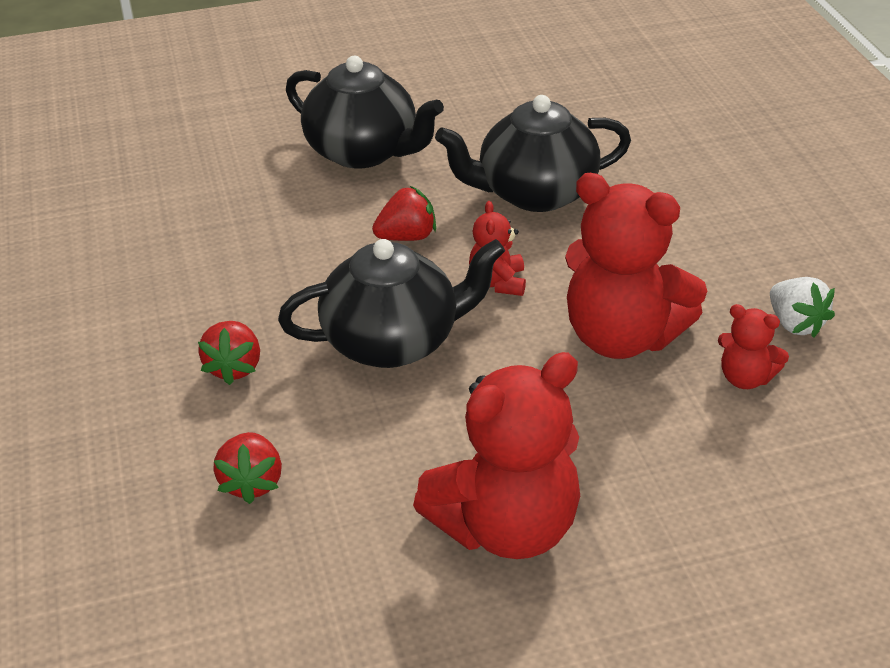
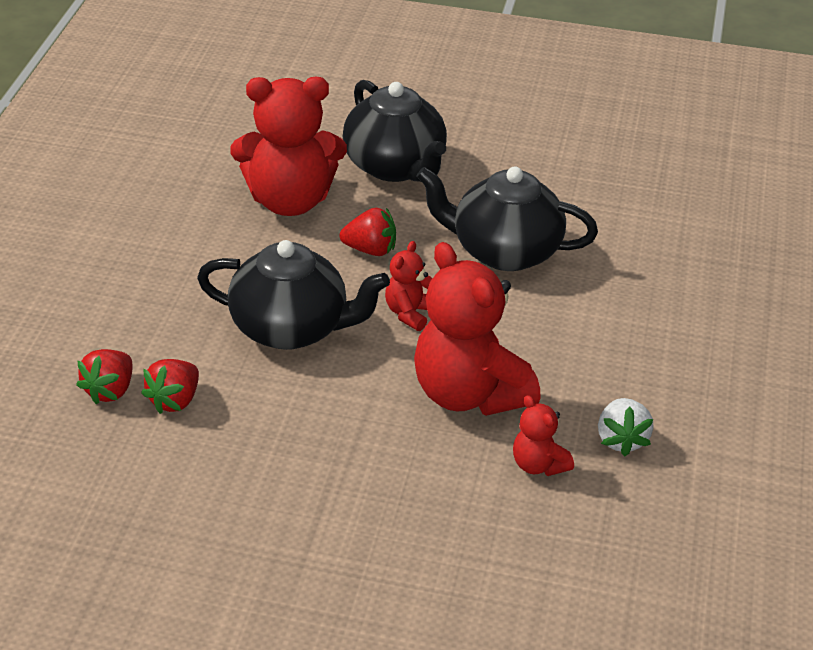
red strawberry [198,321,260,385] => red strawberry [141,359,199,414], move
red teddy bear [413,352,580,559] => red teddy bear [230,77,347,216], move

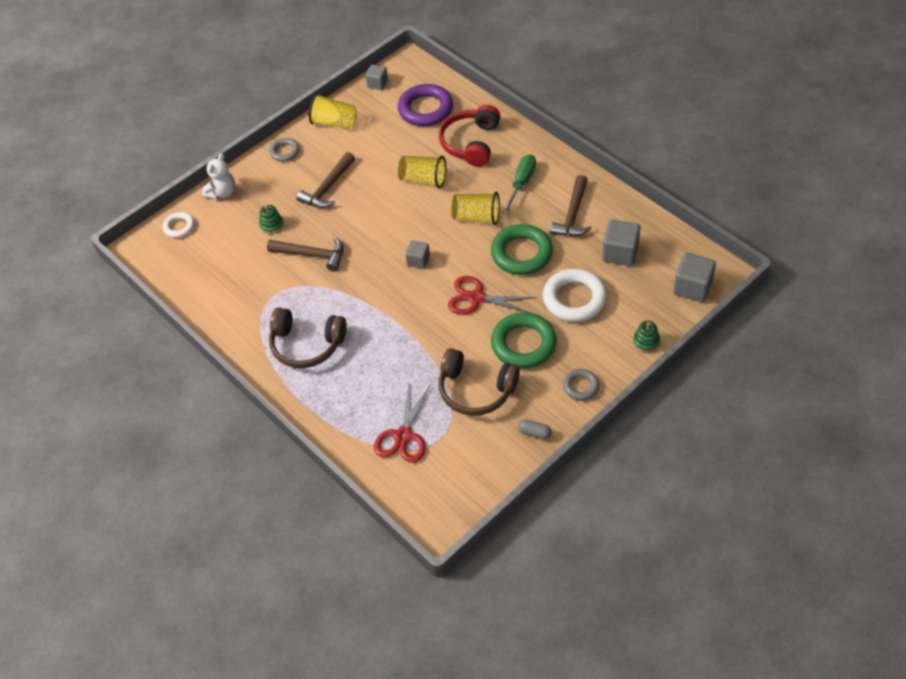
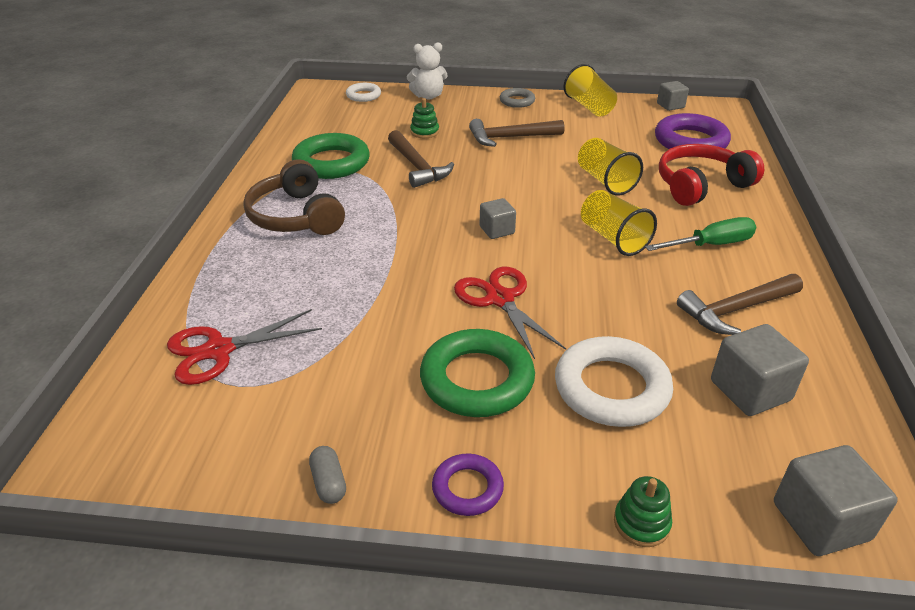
brown headphones [438,348,520,416] => nothing
green ring [491,224,553,275] => green ring [292,133,370,179], move
grey ring [563,369,599,400] => purple ring [432,453,504,516]

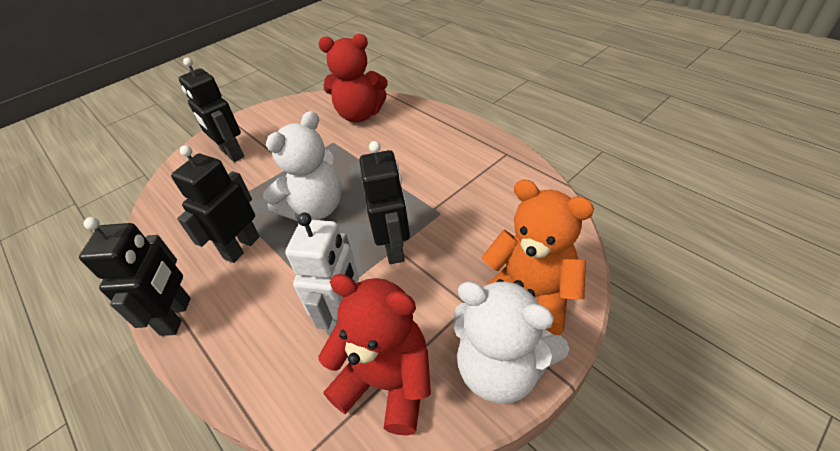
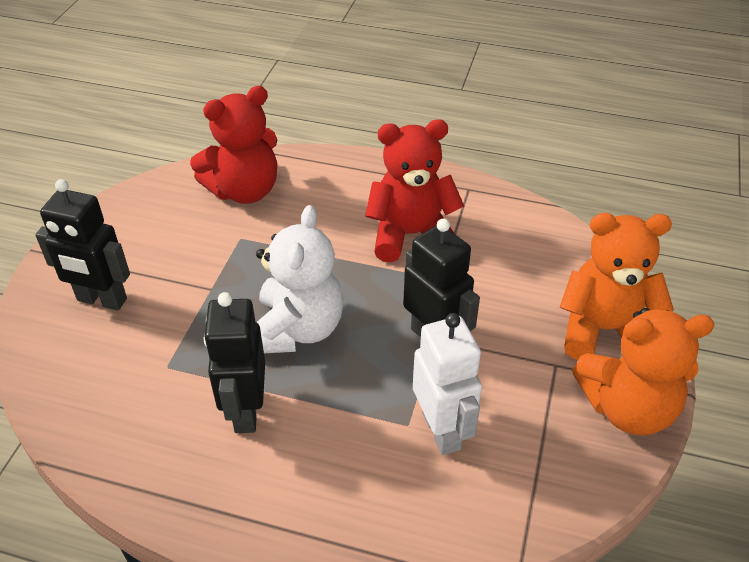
black robot [79,217,191,336] => nothing
red teddy bear [318,274,431,435] => red teddy bear [365,119,464,262], move
white teddy bear [454,279,569,403] => orange teddy bear [572,308,715,435]

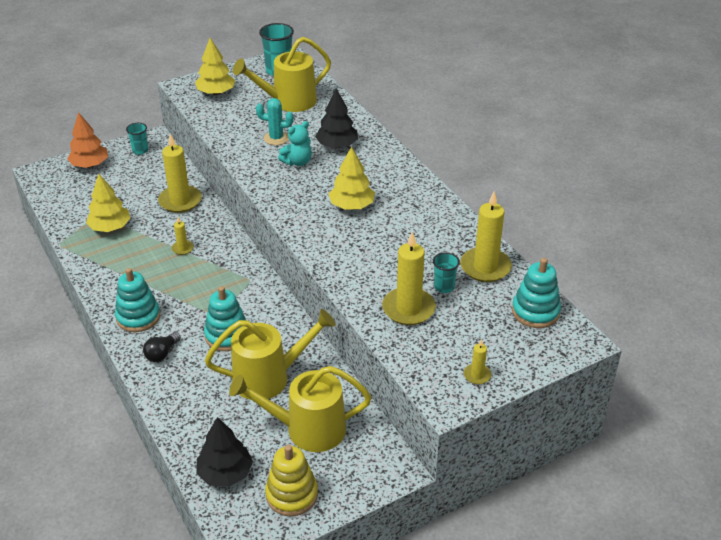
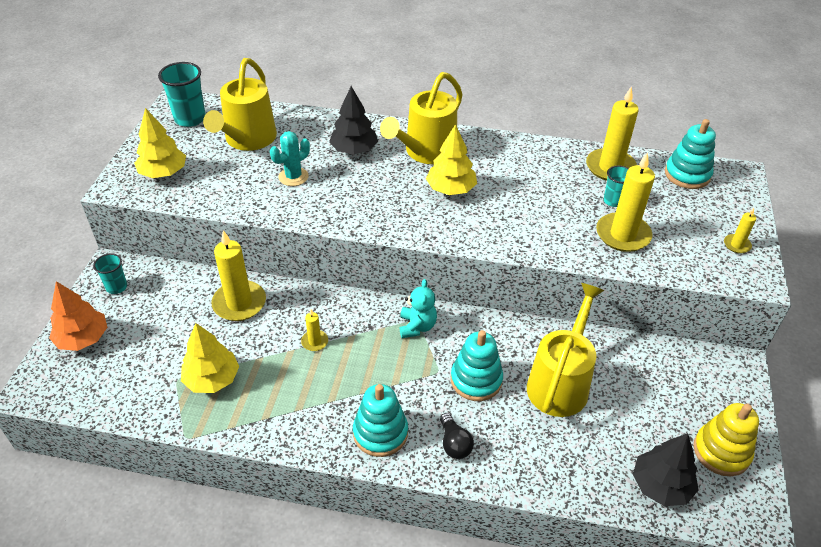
yellow watering can [229,366,371,452] => yellow watering can [380,72,463,164], move
turquoise teddy bear [278,121,312,166] => turquoise teddy bear [400,279,437,338], move

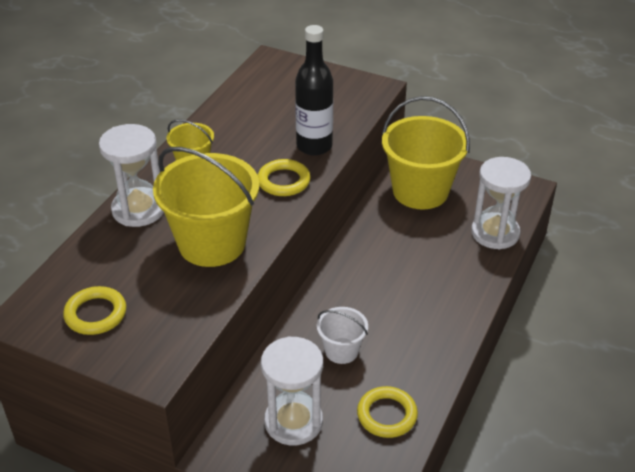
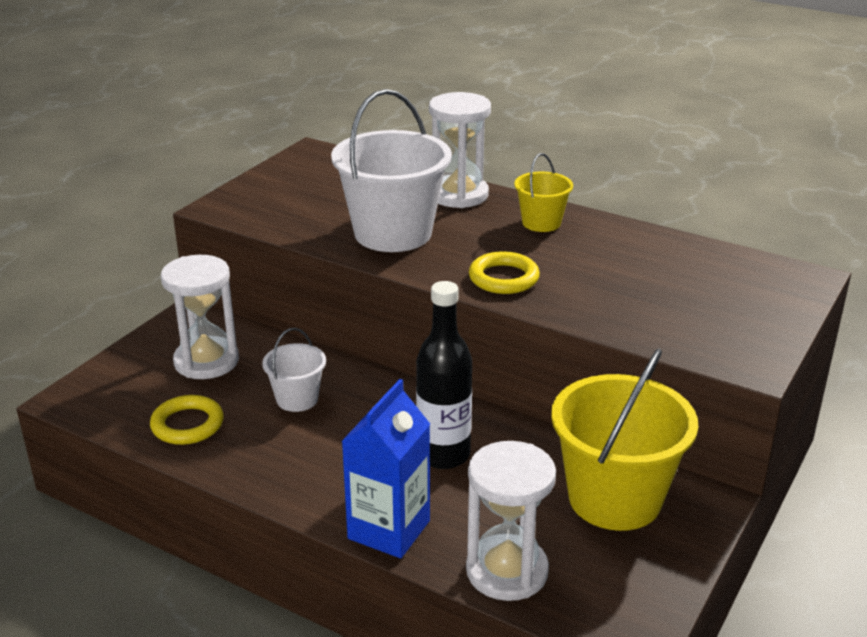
yellow ring [63,286,126,335] => nothing
yellow bucket [153,147,260,267] => white bucket [331,89,452,252]
black bottle [295,25,333,156] => black bottle [416,281,472,469], move
nothing => blue carton [342,379,430,558]

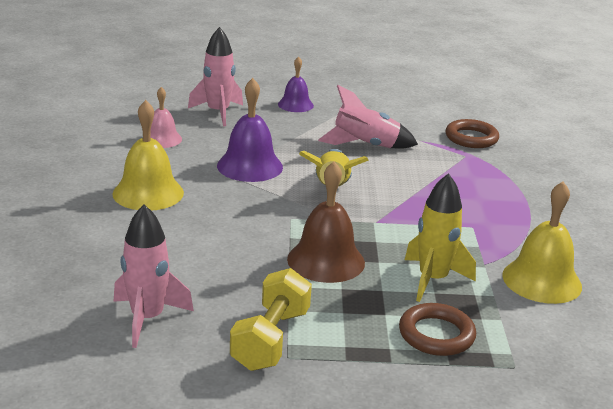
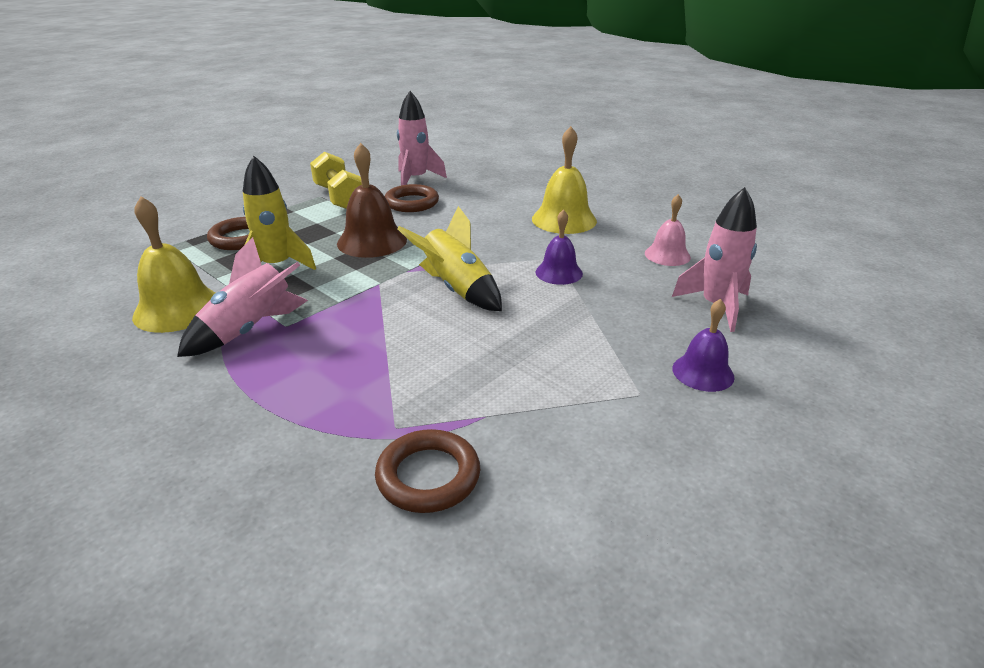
purple bell [217,78,283,182] => purple bell [535,209,583,285], x0.62
pink rocket [318,85,418,149] => pink rocket [177,237,308,357], move
nothing => brown ring [385,184,439,212]

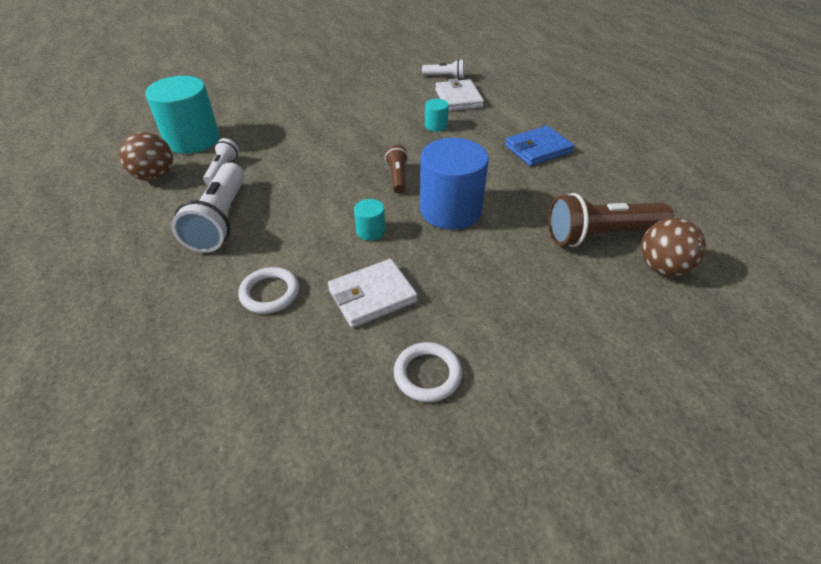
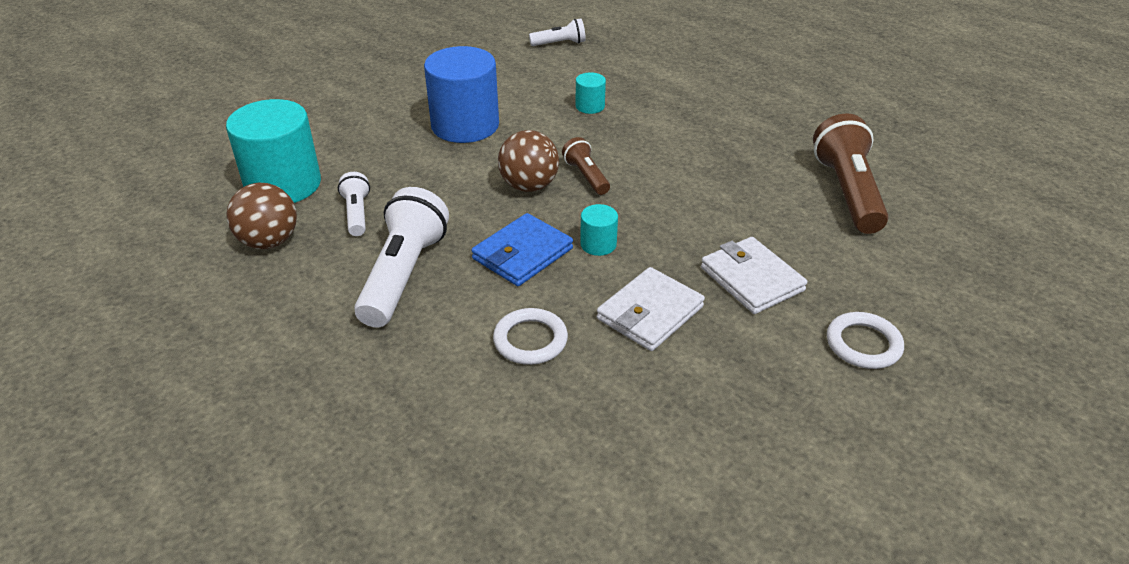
white flashlight [171,163,245,253] => white flashlight [354,187,449,328], 150 degrees counterclockwise
white ring [394,342,462,402] => white ring [827,312,904,369], move
blue cylinder [420,138,489,230] => blue cylinder [424,46,499,143], move
white wallet [435,78,484,111] => white wallet [701,237,807,314], move
blue wallet [505,126,574,166] => blue wallet [471,213,573,286], move
brown flashlight [548,193,673,247] => brown flashlight [813,113,889,234], 120 degrees clockwise
brown ball [641,218,706,276] => brown ball [498,130,559,192], move

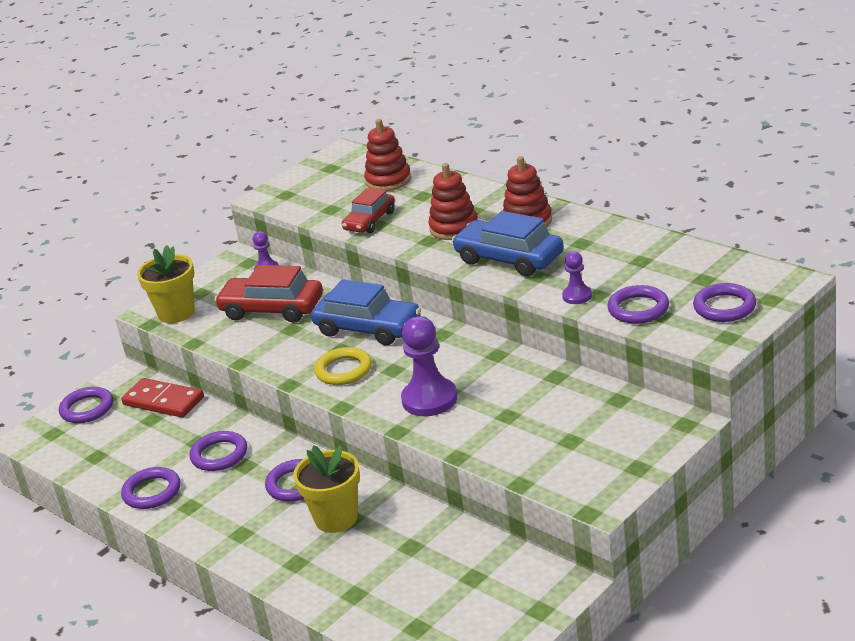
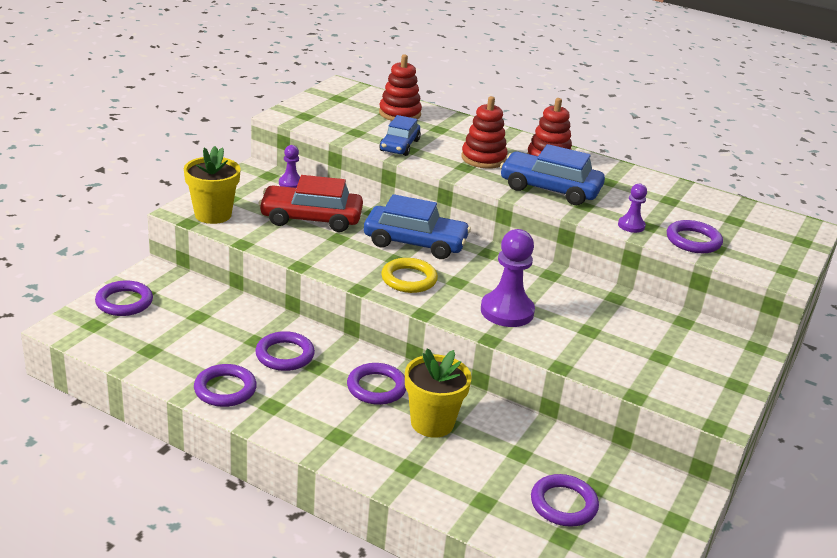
red domino [121,378,204,418] => nothing
red car [342,188,395,233] => blue car [379,115,421,156]
purple ring [693,283,756,322] => purple ring [531,474,599,527], move

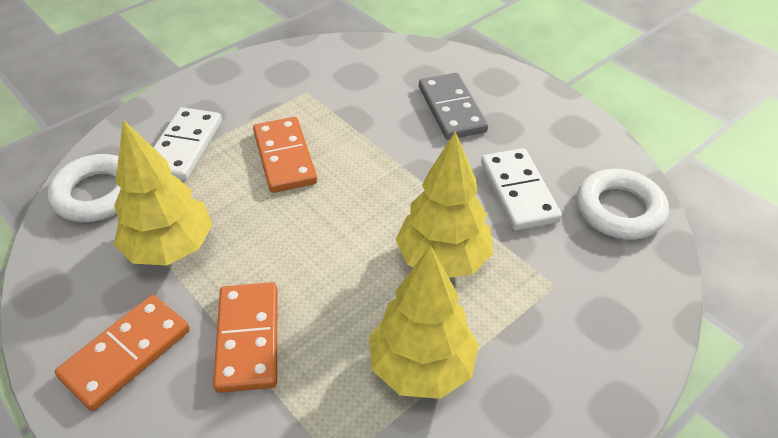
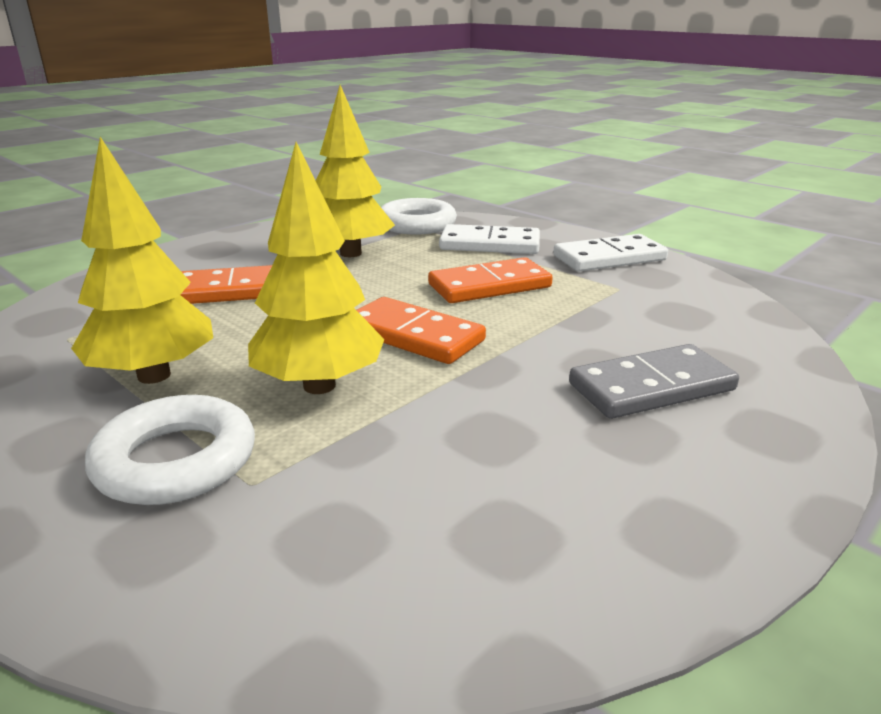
orange domino [55,295,190,411] => orange domino [357,297,486,364], move
white domino [481,148,562,230] => white domino [553,234,668,271], move
white ring [577,169,669,240] => white ring [85,395,255,505], move

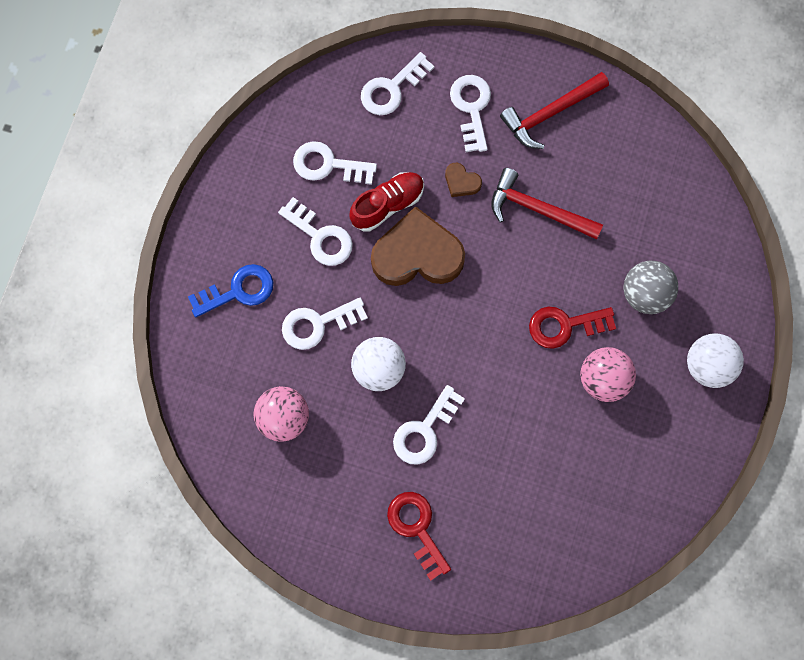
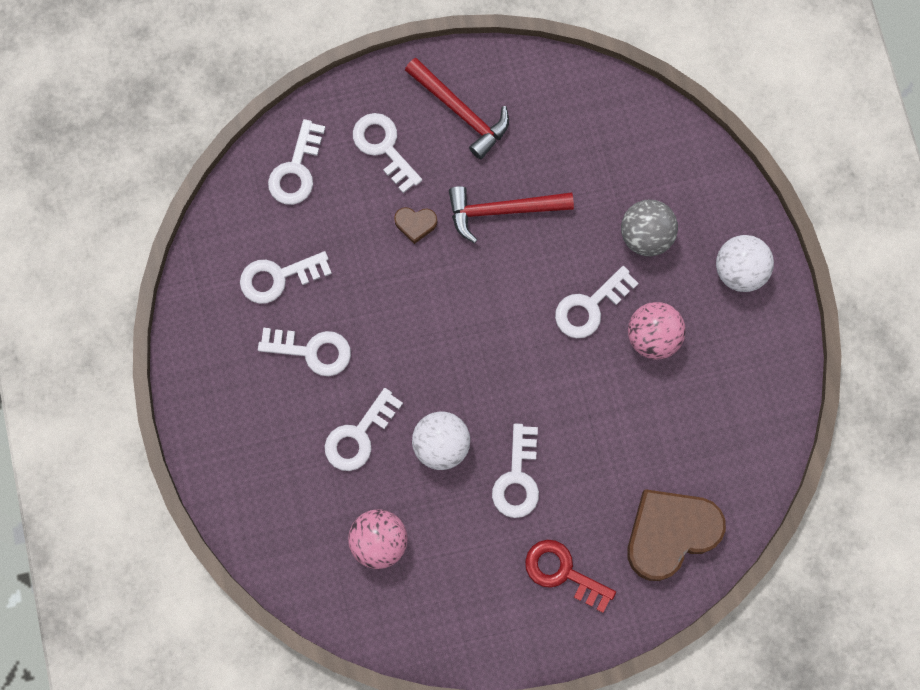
blue key [188,264,273,317] => nothing
red shoe [350,172,424,232] => nothing
brown heart [371,206,465,286] => brown heart [627,489,726,581], move
red hammer [500,72,609,149] => red hammer [405,58,509,159], 75 degrees counterclockwise
red key [529,307,616,349] => white key [555,266,639,338]

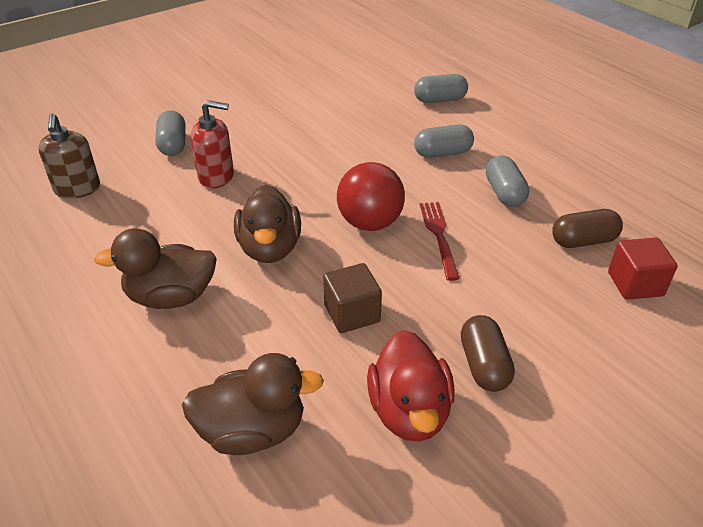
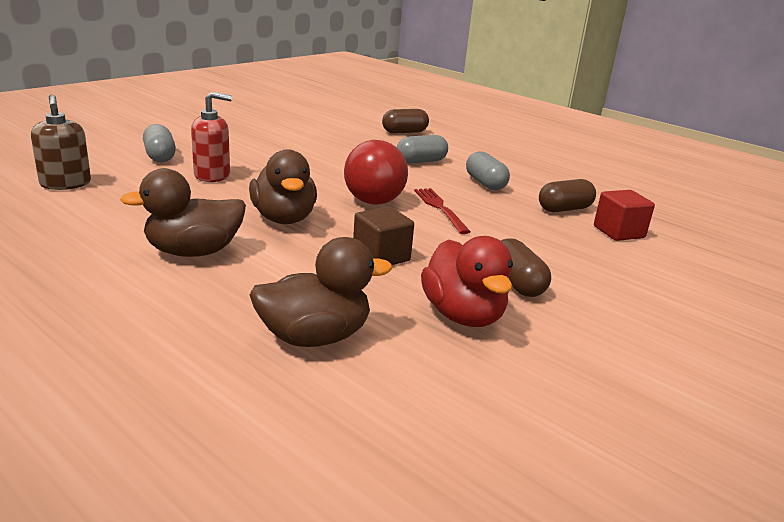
grey capsule [414,74,468,103] => brown capsule [382,109,429,134]

